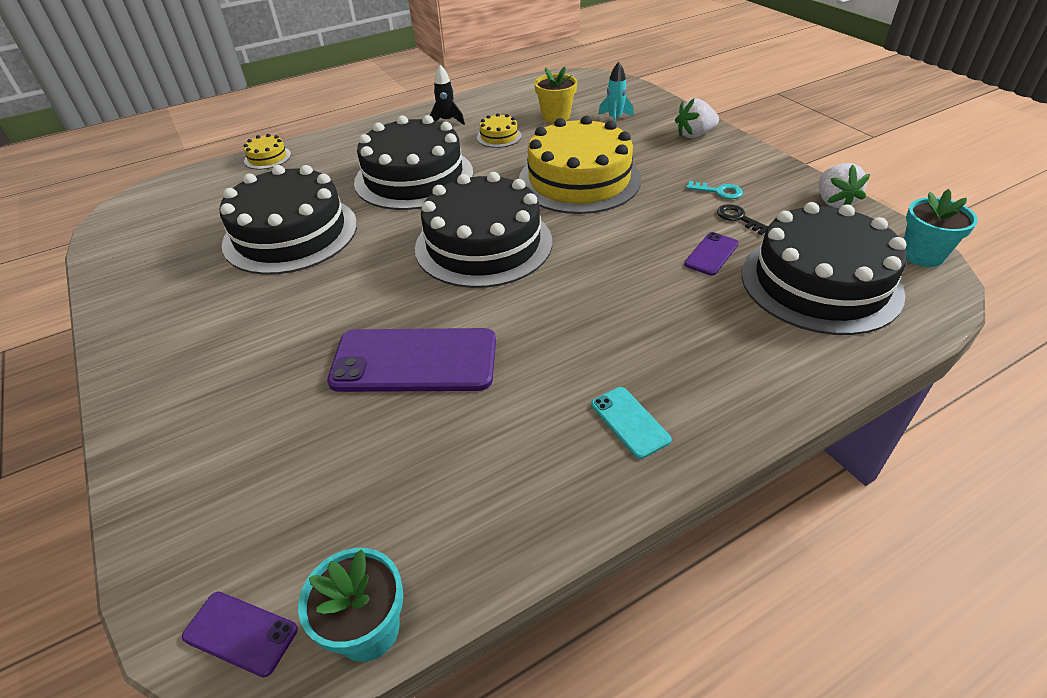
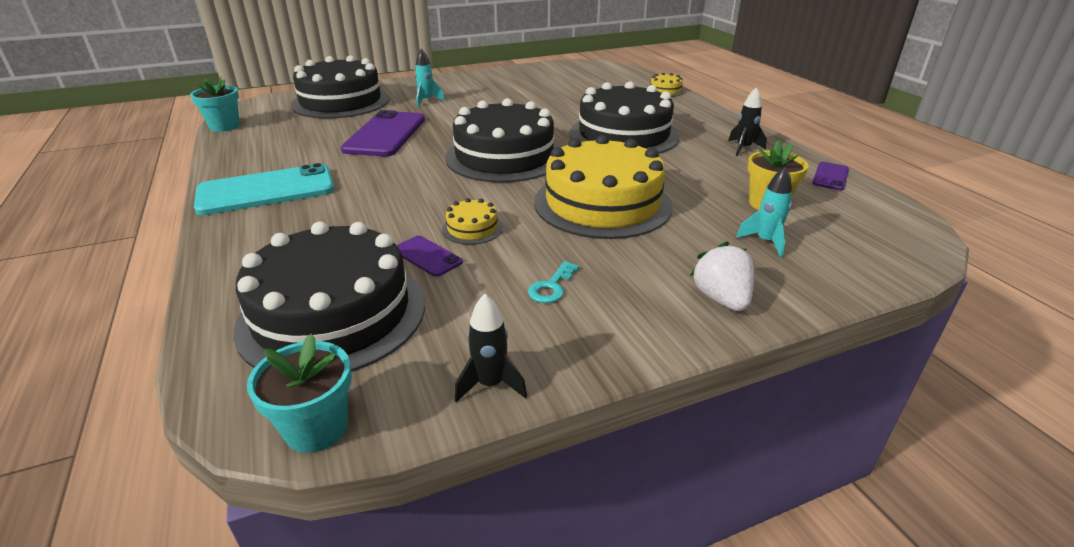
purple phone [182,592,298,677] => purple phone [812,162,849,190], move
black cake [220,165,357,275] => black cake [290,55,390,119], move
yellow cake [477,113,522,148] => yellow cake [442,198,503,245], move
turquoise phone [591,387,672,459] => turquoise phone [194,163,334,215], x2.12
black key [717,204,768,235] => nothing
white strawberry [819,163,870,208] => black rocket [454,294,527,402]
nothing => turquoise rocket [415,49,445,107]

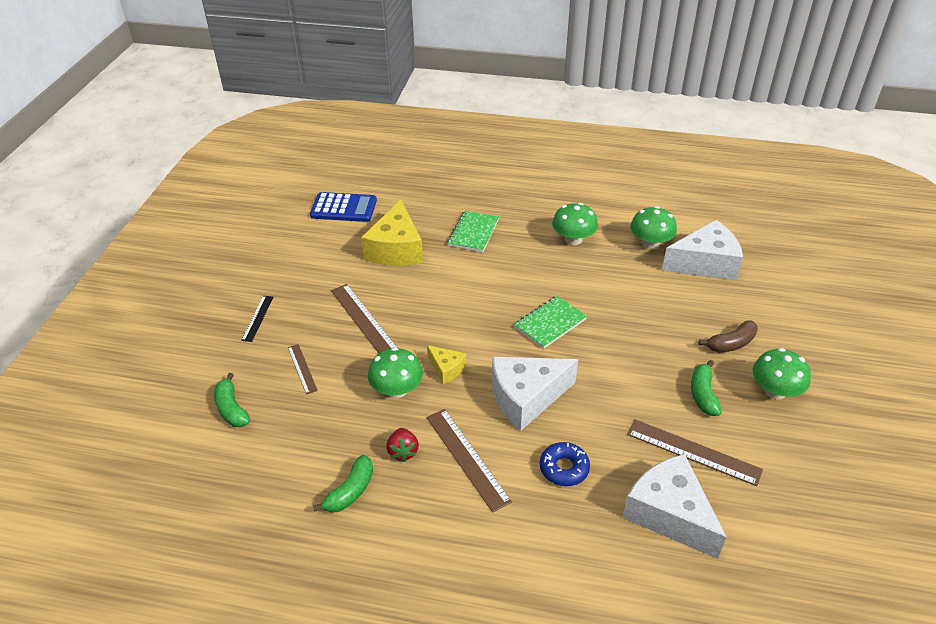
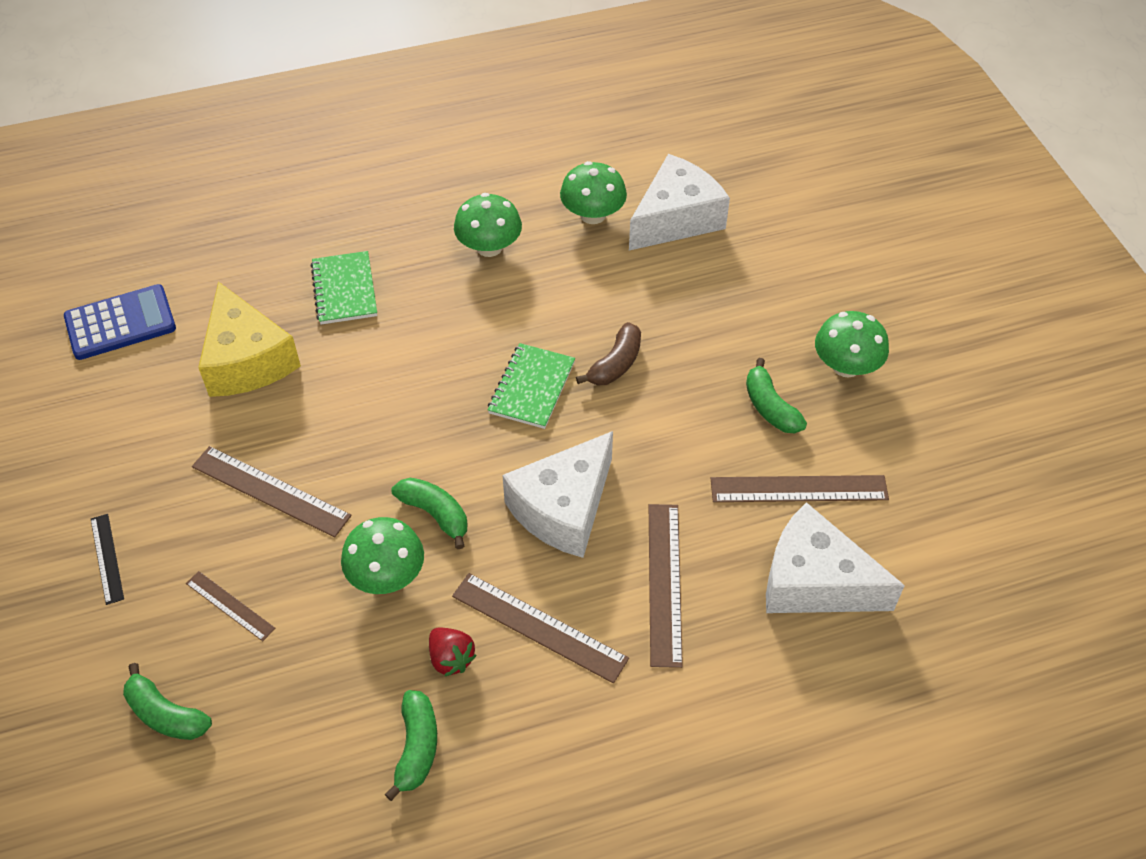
yellow cheese [427,345,466,384] => green banana [392,478,467,549]
blue donut [540,442,590,486] => brown ruler [649,504,683,668]
brown banana [699,320,758,353] => brown banana [576,322,641,385], move

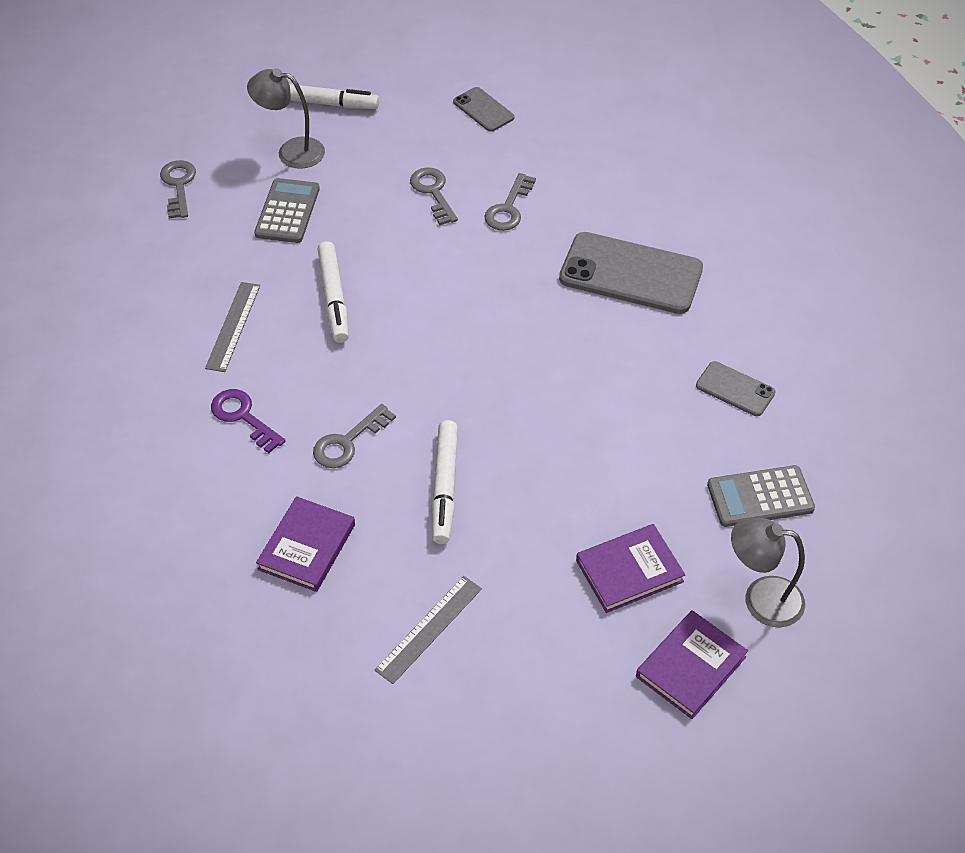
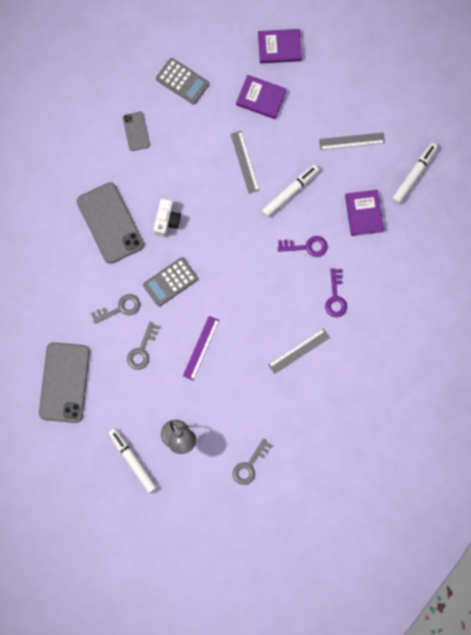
grey calculator [254,178,320,243] => grey calculator [143,257,198,307], move
purple book [256,496,355,592] => purple book [345,190,384,236], 75 degrees counterclockwise
grey key [313,404,396,468] => purple key [278,236,328,257]
white marker [318,241,349,343] => white marker [392,143,438,204], move
grey phone [453,87,514,132] => grey phone [39,342,90,423], x1.97
grey lamp [731,518,805,628] => nothing
nothing => white camera [153,199,181,237]
nothing => purple ruler [183,316,220,381]
nothing => grey ruler [231,131,260,194]

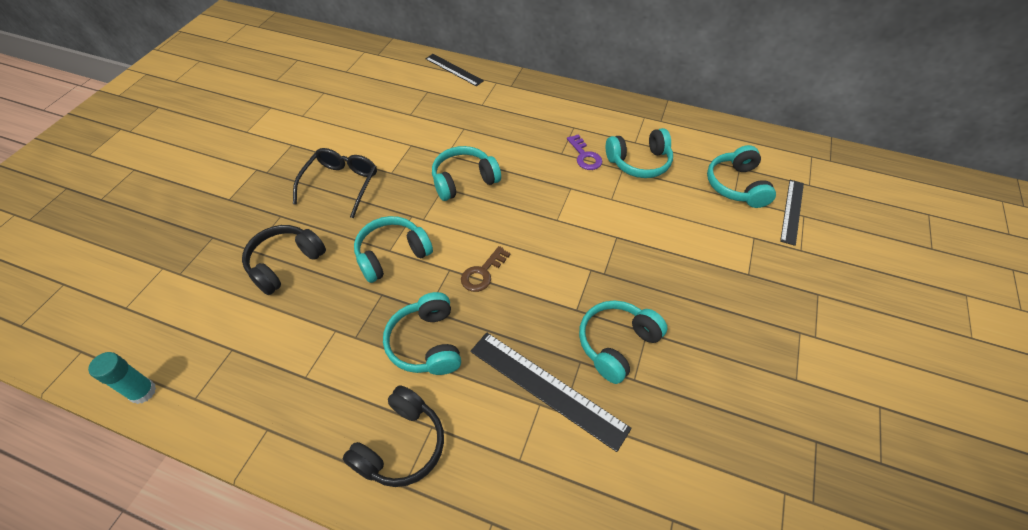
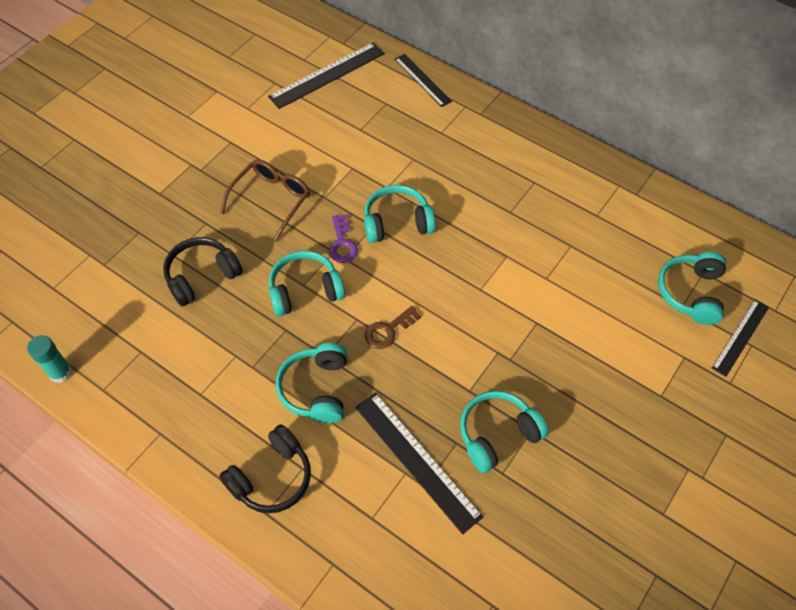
black glasses [293,148,377,218] => brown glasses [220,159,310,242]
purple key [567,135,602,170] => purple key [329,215,358,263], move
turquoise headphones [606,128,673,178] => nothing
nothing => black ruler [268,42,385,109]

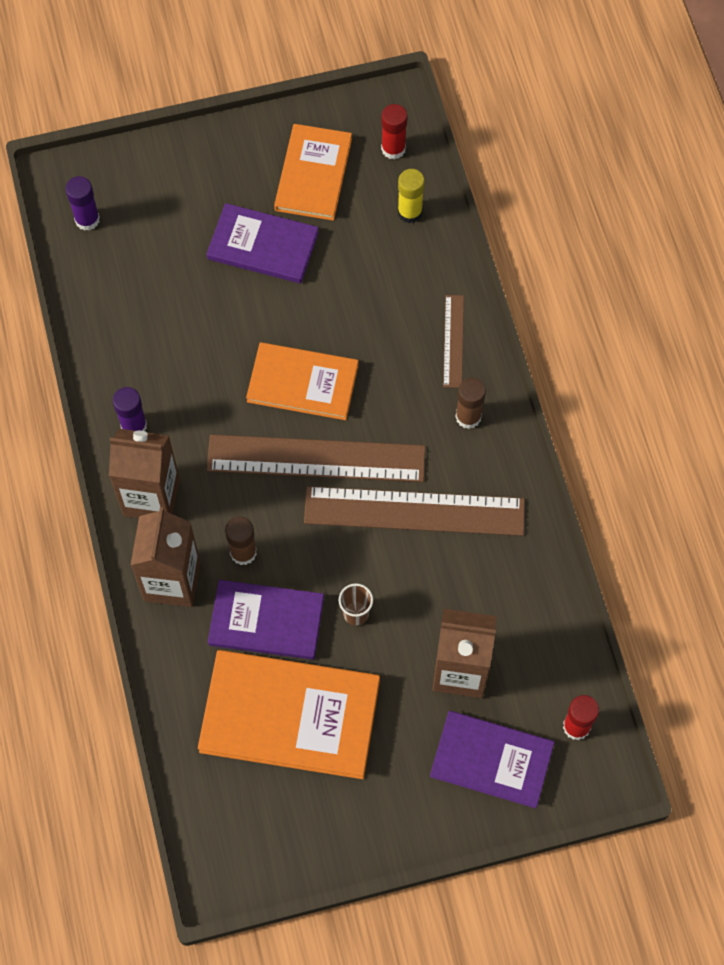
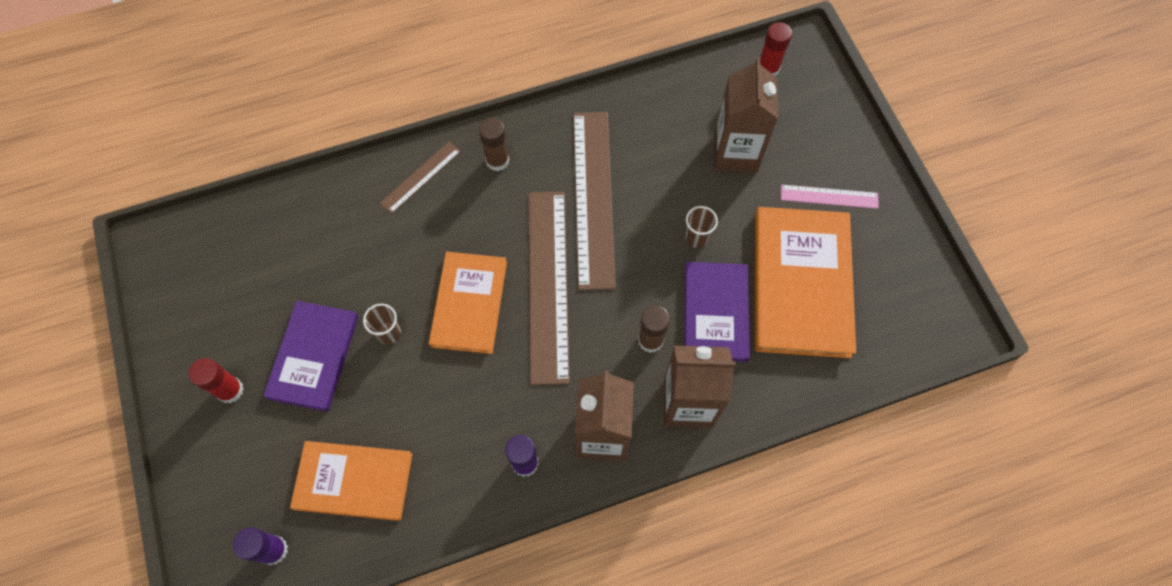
orange book [274,124,352,221] => orange book [290,441,412,521], move
red glue stick [381,104,407,160] => red glue stick [189,358,244,403], move
yellow glue stick [398,169,425,223] => nothing
purple book [430,711,554,808] => nothing
brown ruler [443,295,464,388] => brown ruler [380,142,461,214], 45 degrees counterclockwise
nothing => brown cup [363,304,401,345]
nothing => pink ruler [781,185,879,209]

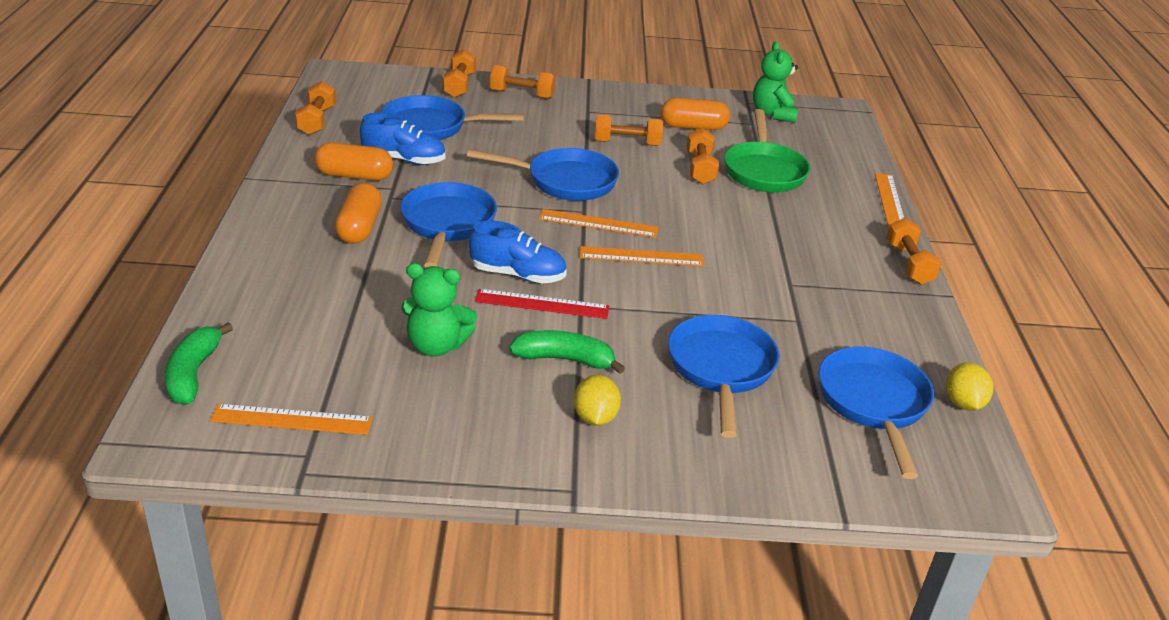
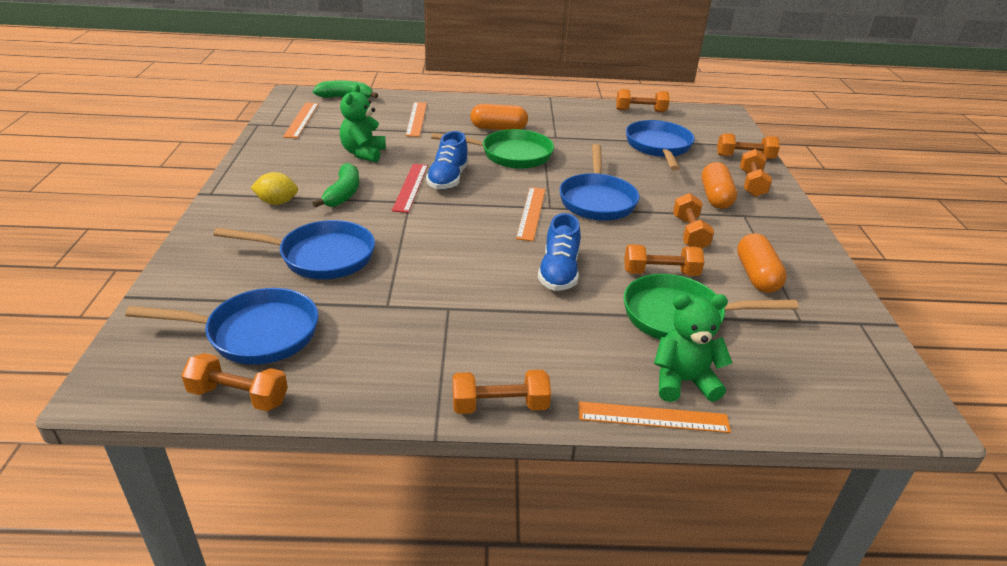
orange capsule [314,142,393,181] => orange capsule [701,162,737,209], move
blue shoe [360,113,445,165] => blue shoe [538,213,581,291], move
blue pan [400,182,497,267] => green pan [431,129,554,169]
orange ruler [580,246,704,267] => orange ruler [405,102,427,137], move
green teddy bear [753,41,798,123] => green teddy bear [654,294,733,402], move
yellow lemon [946,363,993,411] => orange dumbbell [181,353,288,411]

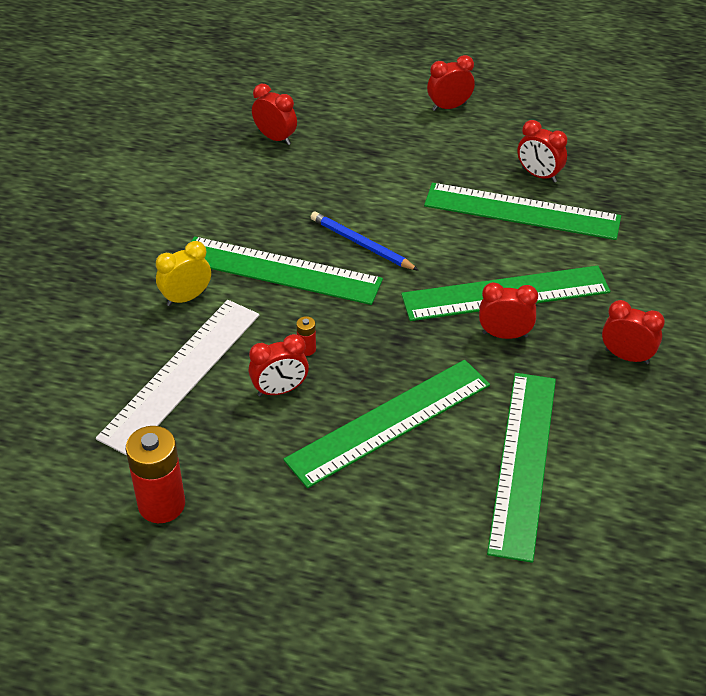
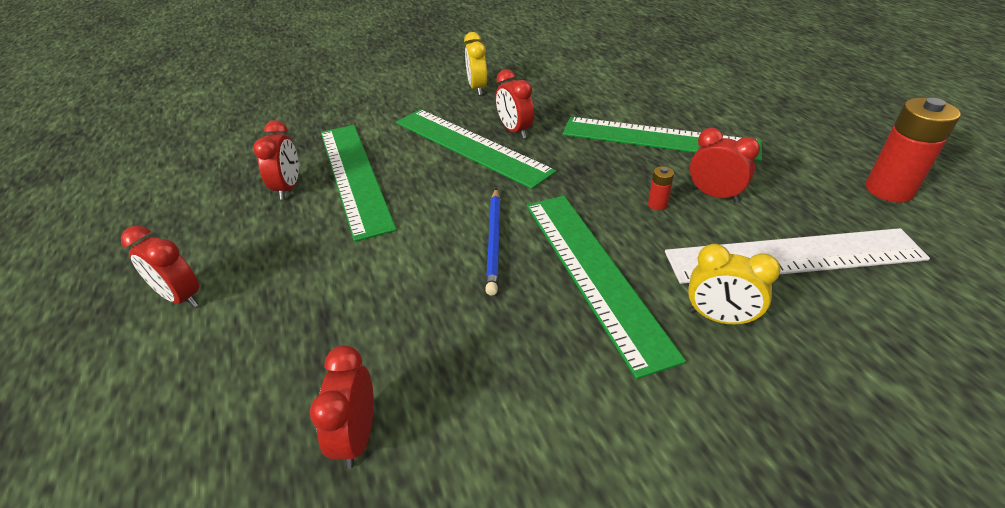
green ruler [487,373,556,563] => nothing
red clock [602,300,665,364] => yellow clock [464,32,487,95]

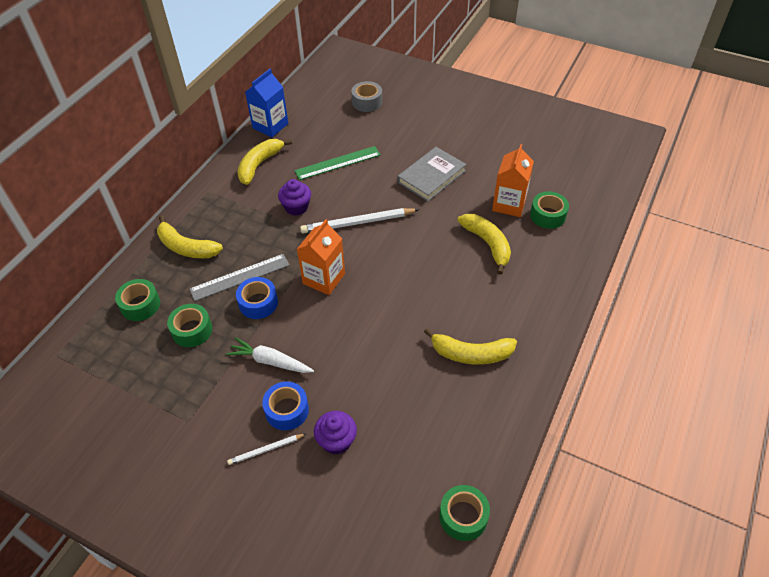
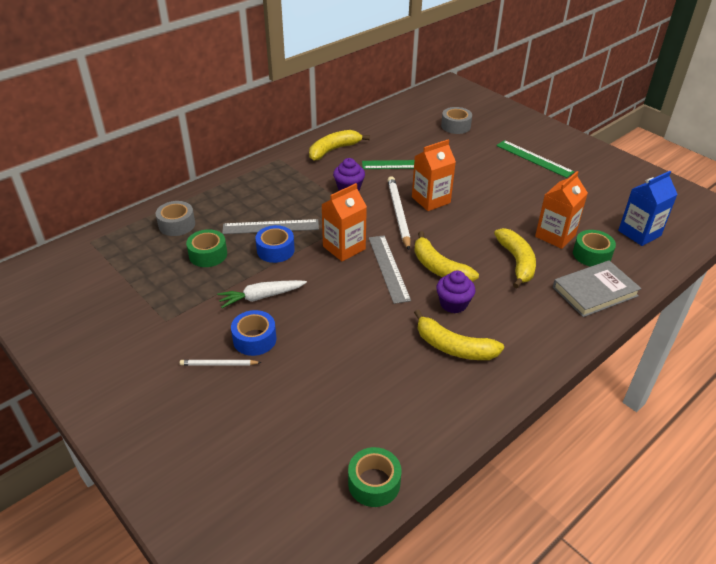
green tape [115,279,160,321] => grey tape [156,201,195,236]
yellow banana [157,215,223,258] => yellow banana [414,231,479,282], move
white carrot [226,337,314,373] => white carrot [217,280,307,308], 60 degrees counterclockwise
blue carton [245,69,288,137] => blue carton [618,171,678,246], move
white pencil [300,208,419,234] => white pencil [387,176,411,250], 75 degrees clockwise
purple cupcake [314,411,357,455] => purple cupcake [436,271,475,313], move
grey book [397,147,467,202] => grey book [553,260,642,317], move
nothing => grey ruler [369,235,411,304]
nothing => orange carton [412,139,456,211]
nothing => green ruler [496,140,574,178]

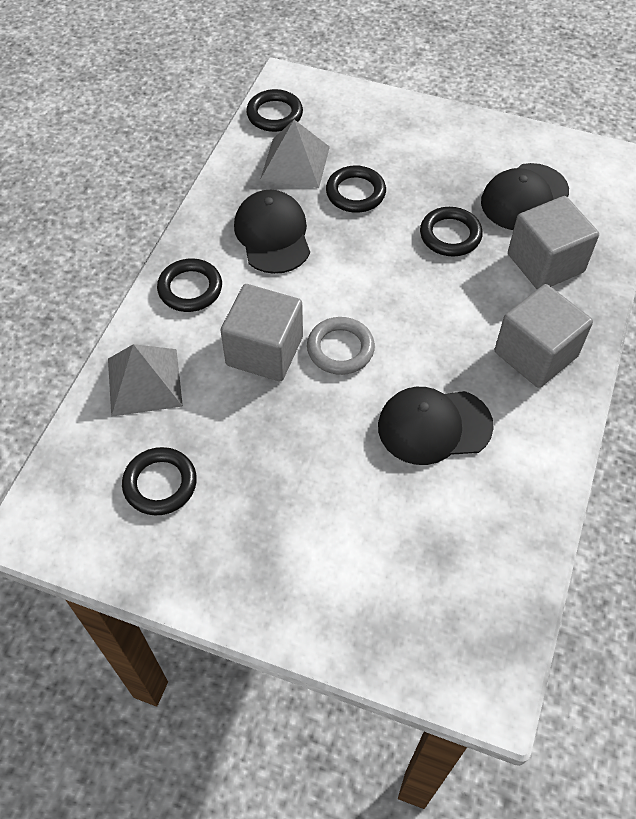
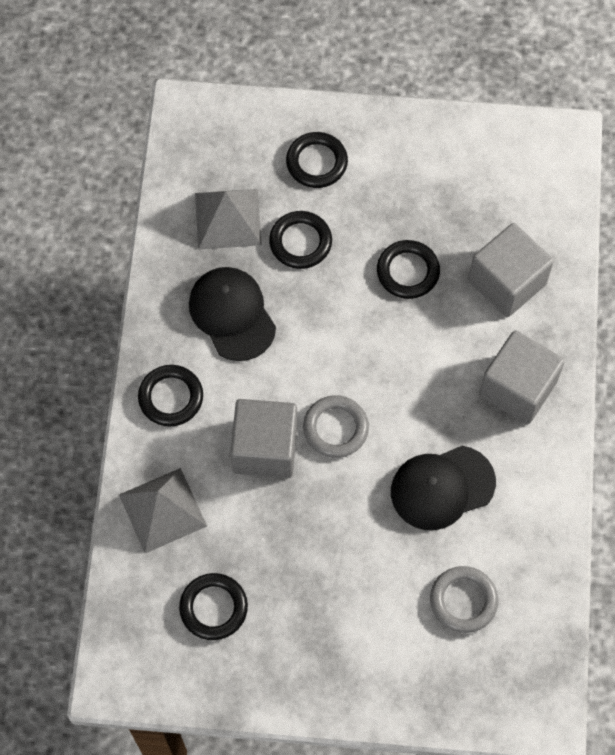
black ring [246,89,303,132] => black ring [286,132,348,188], move
black cap [481,163,569,230] => nothing
nothing => grey ring [430,566,498,633]

